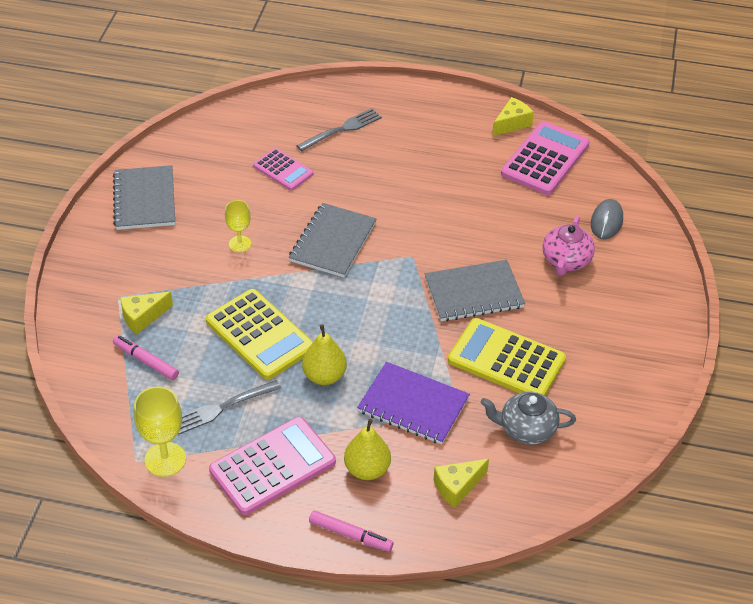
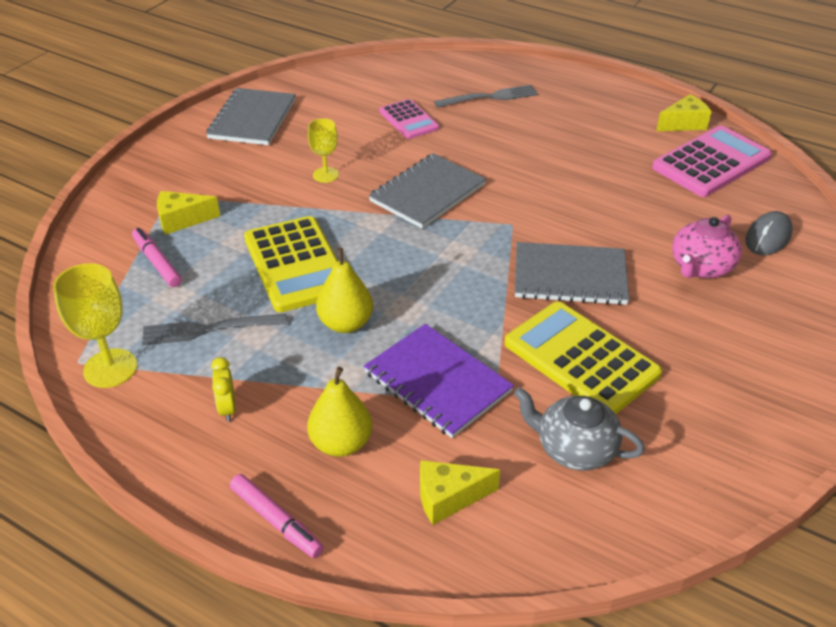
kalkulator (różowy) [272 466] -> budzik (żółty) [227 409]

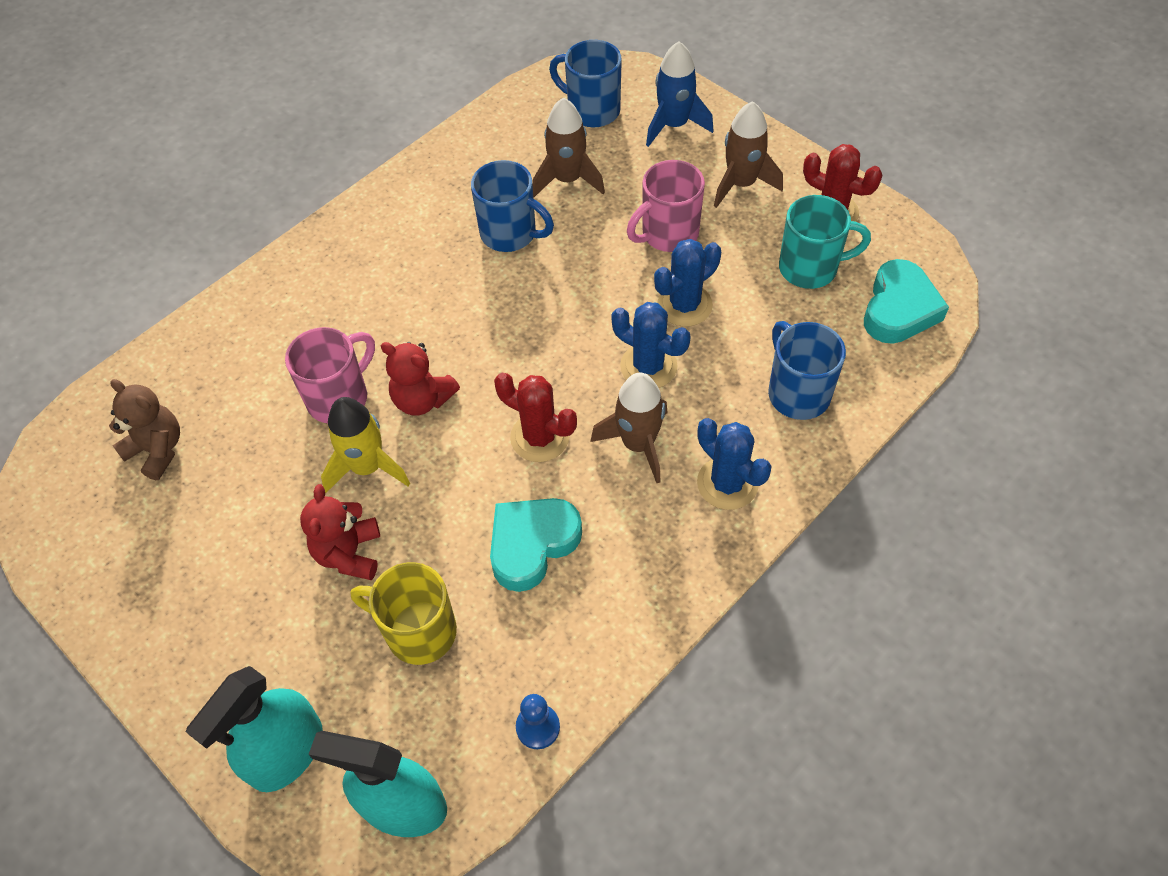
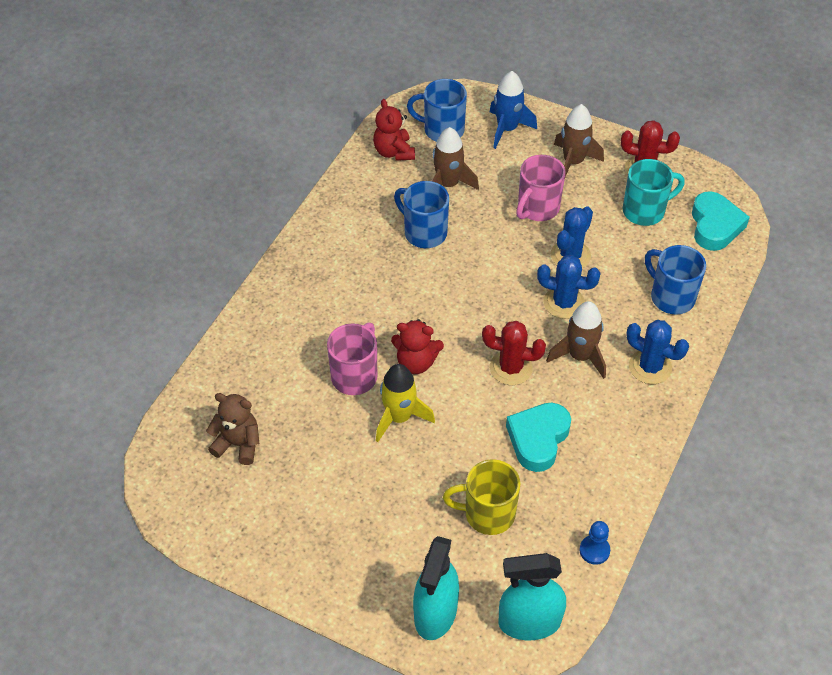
kubek (niebieski) [510 234] -> kubek (niebieski) [424 232], 150 degrees counterclockwise
miś (czerwony) [349 553] -> miś (czerwony) [394 152], shifted

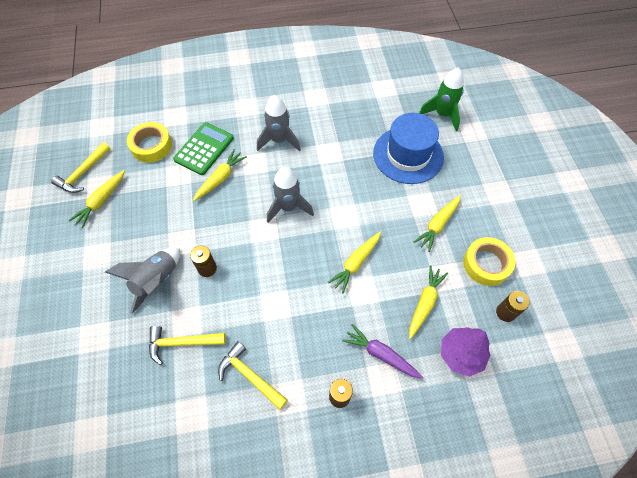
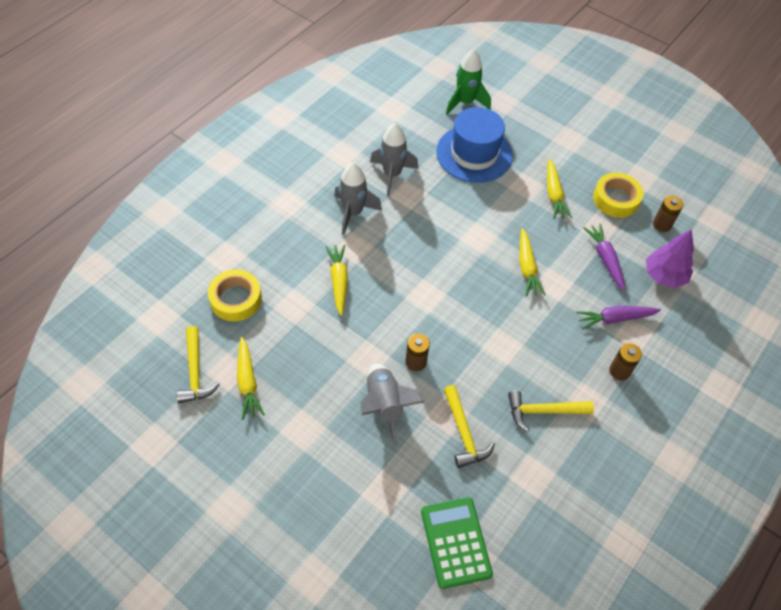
kalkulator (zielony) [204 149] -> kalkulator (zielony) [455 542], shifted
rakieta (szary) [288 207] -> rakieta (szary) [392 174], shifted
marchewka (żółty) [425 303] -> marchewka (fioletowy) [605 259]
młotek (żółty) [182 343] -> młotek (żółty) [464 433], 60 degrees counterclockwise

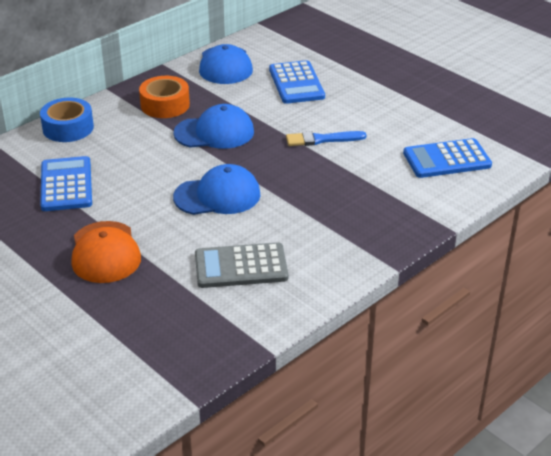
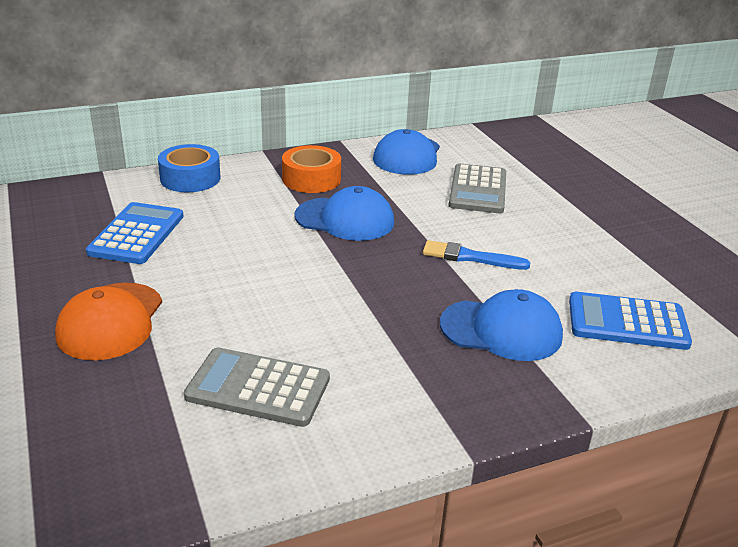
kalkulator (niebieski) [296 83] -> kalkulator (szary) [477 190]
czapka (niebieski) [217 196] -> czapka (niebieski) [501 330], shifted

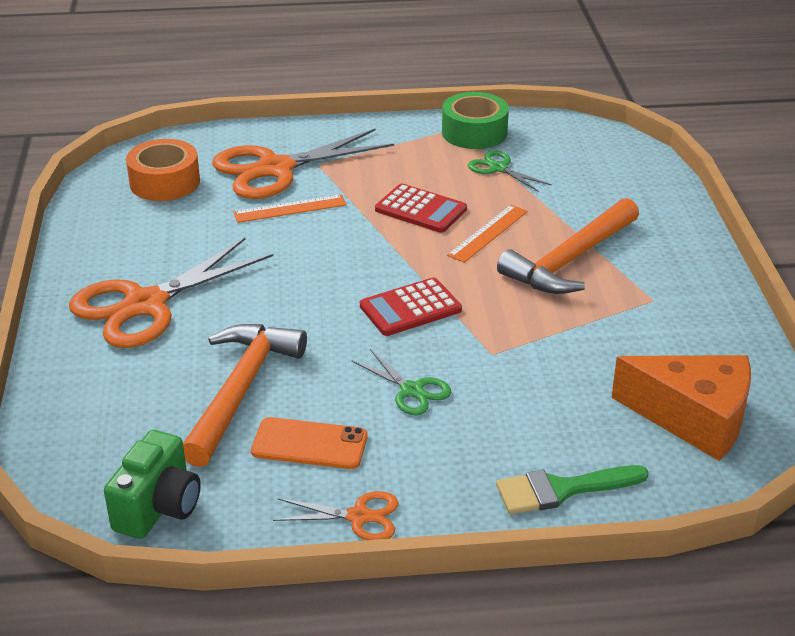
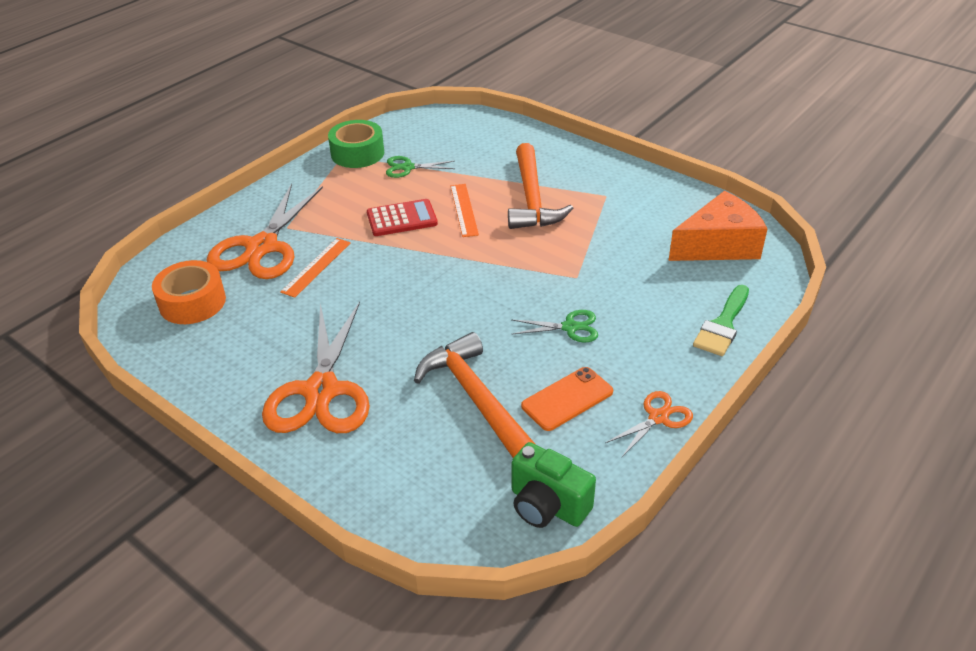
kalkulator (czerwony) [410 308] -> none
aparat fotograficzny (zielony) [158 508] -> aparat fotograficzny (zielony) [547 505], 150 degrees clockwise

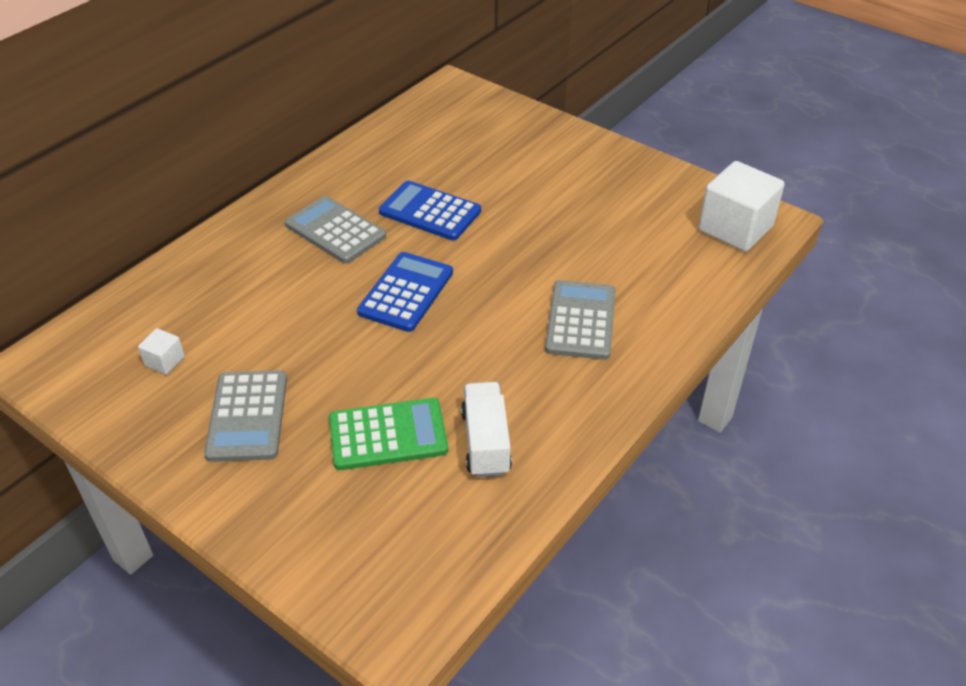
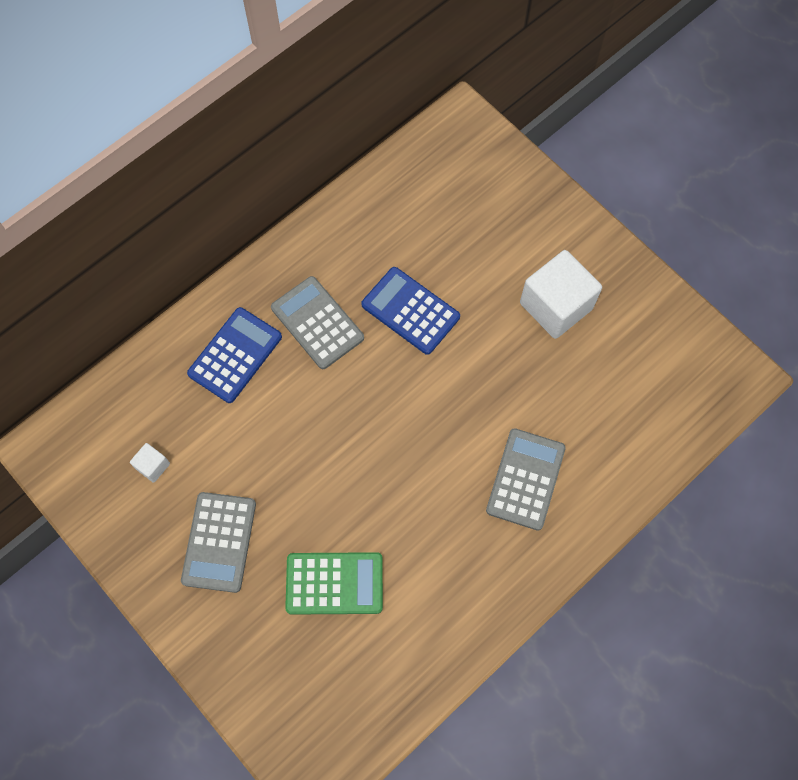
sześcian (biały) [735 228] -> sześcian (biały) [556 306], shifted
kalkulator (niebieski) [406 292] -> kalkulator (niebieski) [235 355], shifted
ciężarówka (biały) [486 442] -> none

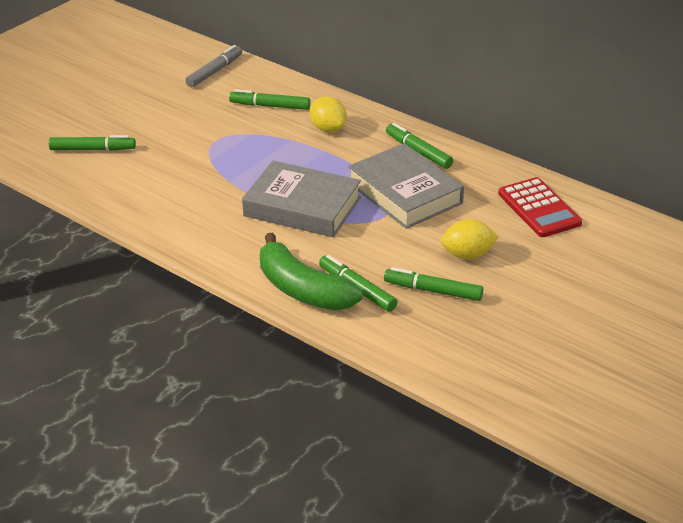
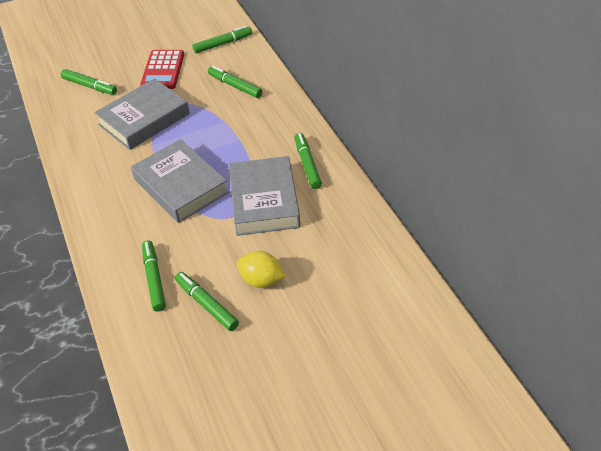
flamaster (szary) [215 71] -> flamaster (zielony) [223 44]
cytryna (żółty) [328 129] -> none
kalkulator (czerwony) [539 208] -> kalkulator (czerwony) [163 70], shifted
banan (zielony) [302 289] -> none
none -> książka (szary) [144 119]

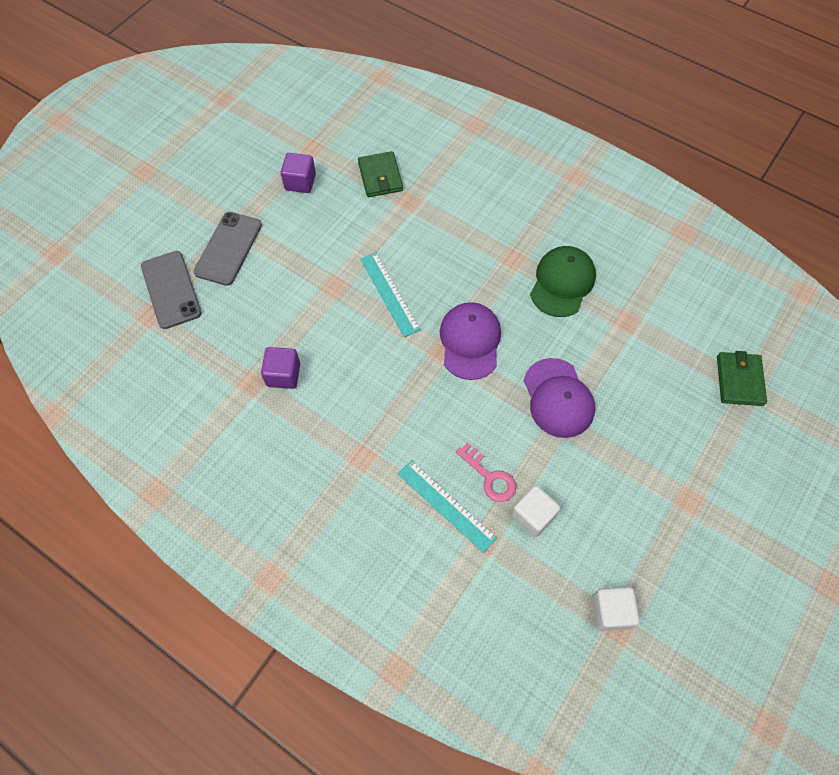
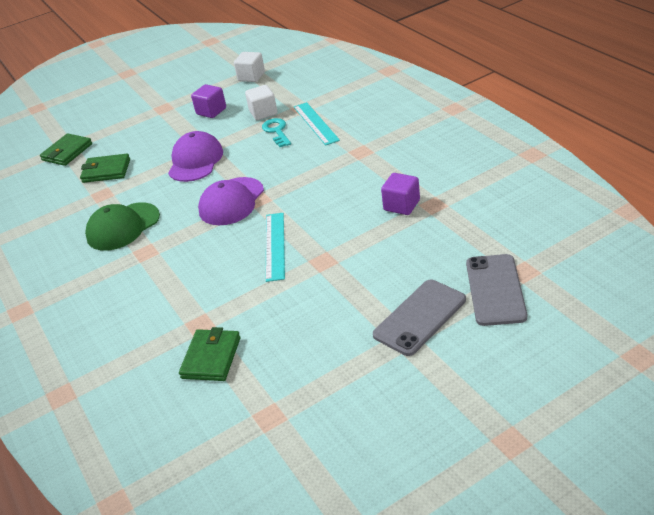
sześcian (fioletowy) [300 182] -> sześcian (fioletowy) [211 111], shifted
klucz (różowy) [489 477] -> klucz (turkusowy) [277 131]
none -> portfel (zielony) [106 171]

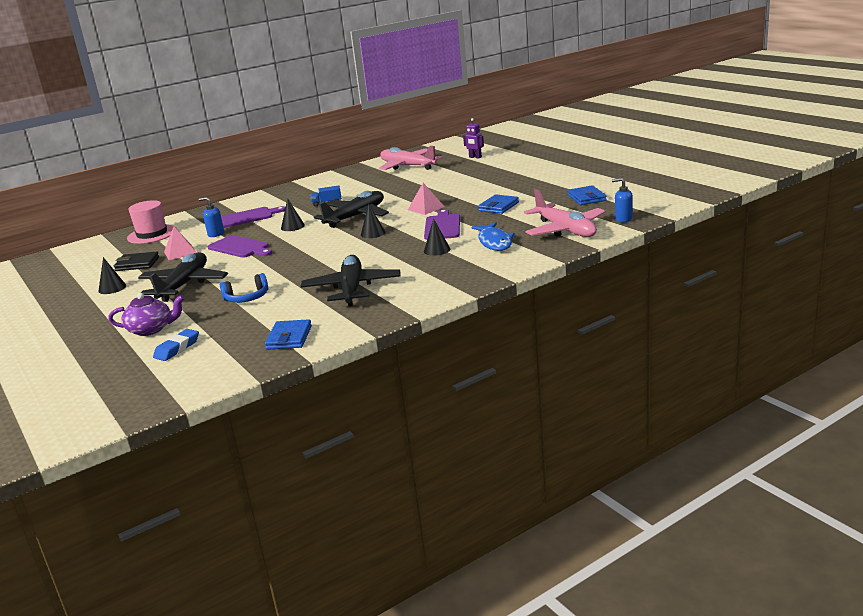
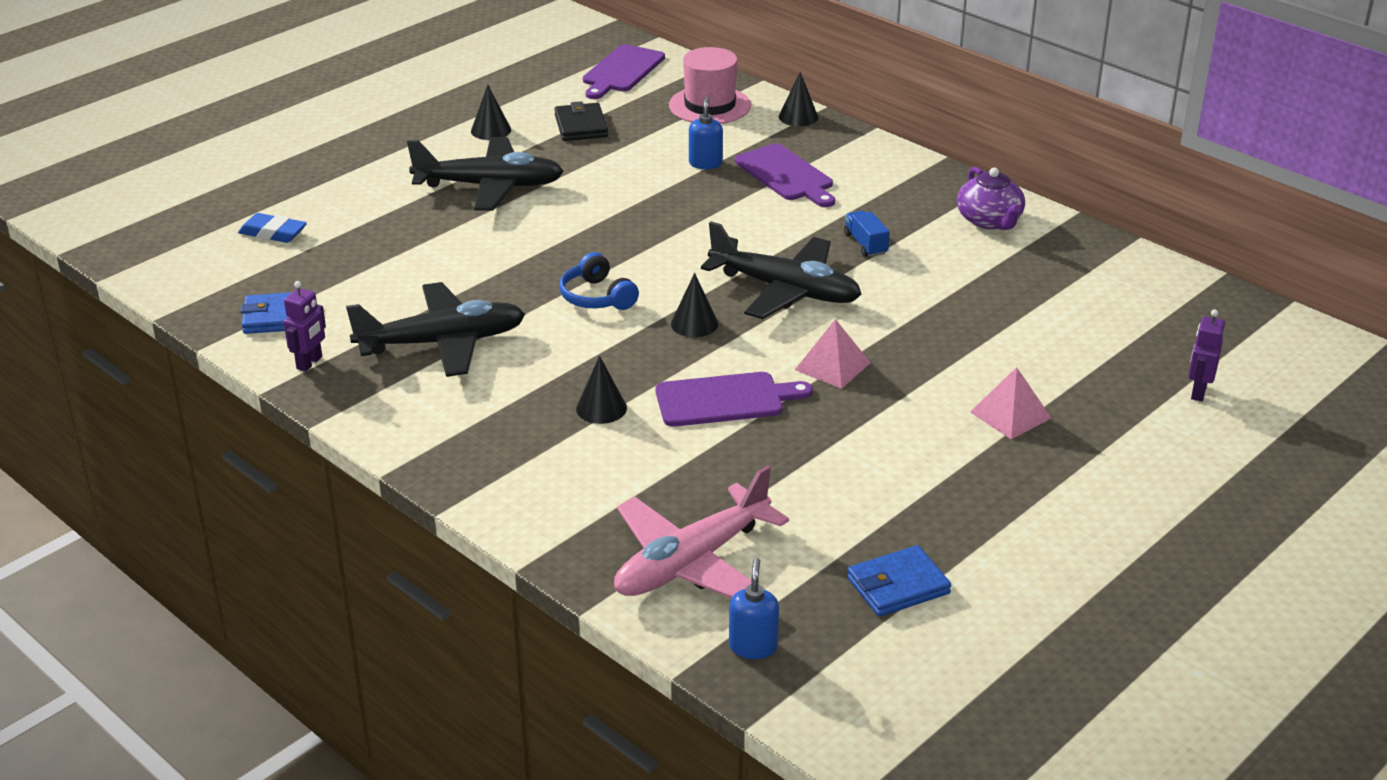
samolot (różowy) [407 166] -> none
portfel (niebieski) [498 206] -> none
stożek (czarny) [292 226] -> stożek (czarny) [798 117], shifted
ryba (niebieski) [494 242] -> none
piramida (różowy) [180 252] -> piramida (różowy) [1010 415], shifted
deska do krojenia (fioletowy) [240 247] -> deska do krojenia (fioletowy) [621 71], shifted
słuchawki (niebieski) [247 298] -> słuchawki (niebieski) [597 297], shifted
imbryk (fioletowy) [151 329] -> imbryk (fioletowy) [989 221], shifted
none -> robot (fioletowy) [310 363]

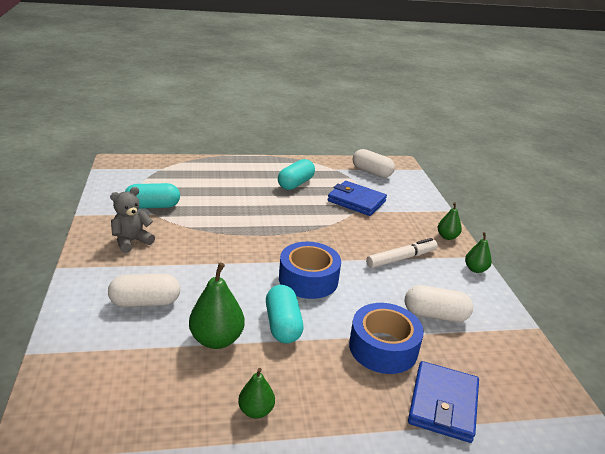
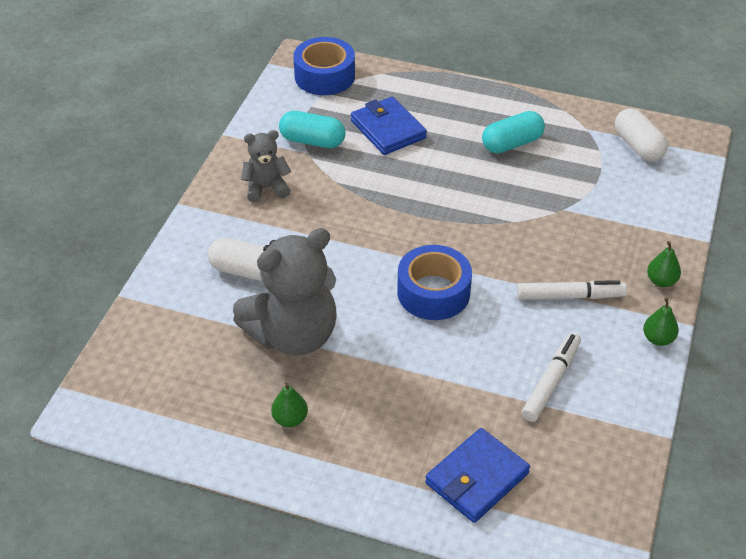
portfel (niebieski) [356 201] -> portfel (niebieski) [388 129], shifted
gruszka (zielony) [217 339] -> miś (szary) [293 335]
kapsułka (turkusowy) [283 325] -> none
kapsułka (biały) [435 315] -> flamaster (biały) [551 381]
taśma klejąca (niebieski) [383 348] -> taśma klejąca (niebieski) [324 76], shifted

